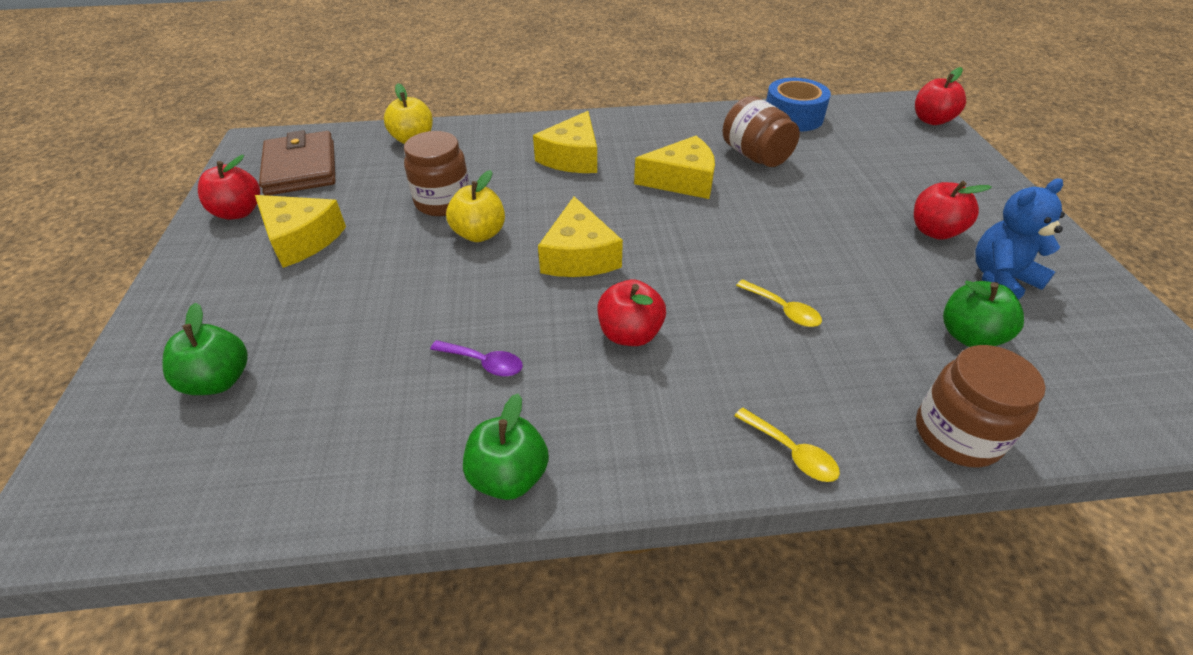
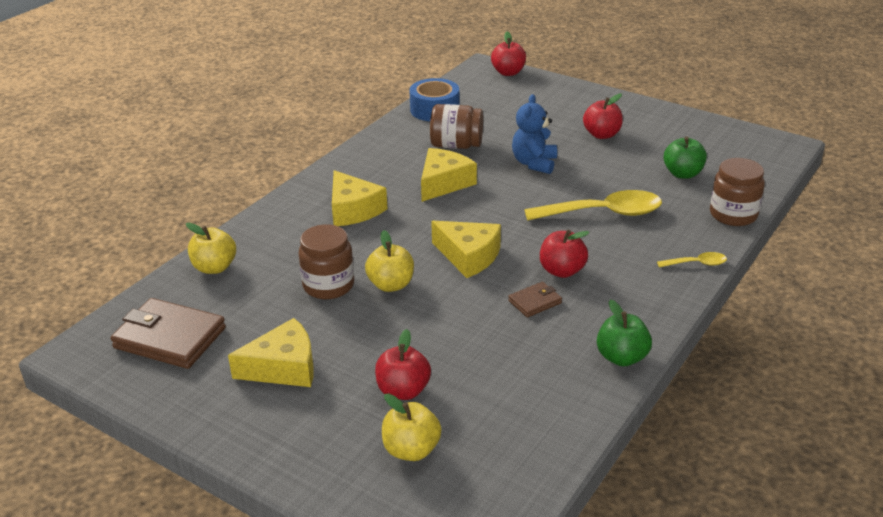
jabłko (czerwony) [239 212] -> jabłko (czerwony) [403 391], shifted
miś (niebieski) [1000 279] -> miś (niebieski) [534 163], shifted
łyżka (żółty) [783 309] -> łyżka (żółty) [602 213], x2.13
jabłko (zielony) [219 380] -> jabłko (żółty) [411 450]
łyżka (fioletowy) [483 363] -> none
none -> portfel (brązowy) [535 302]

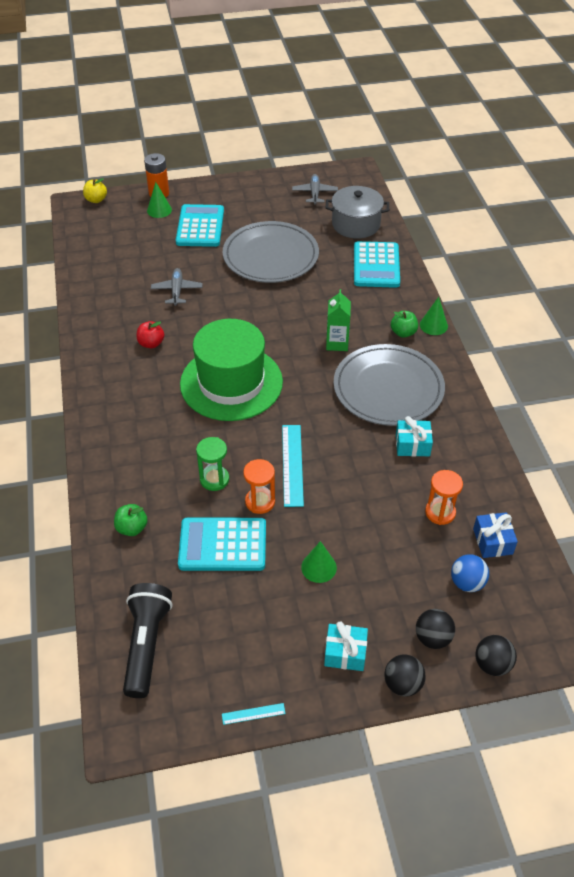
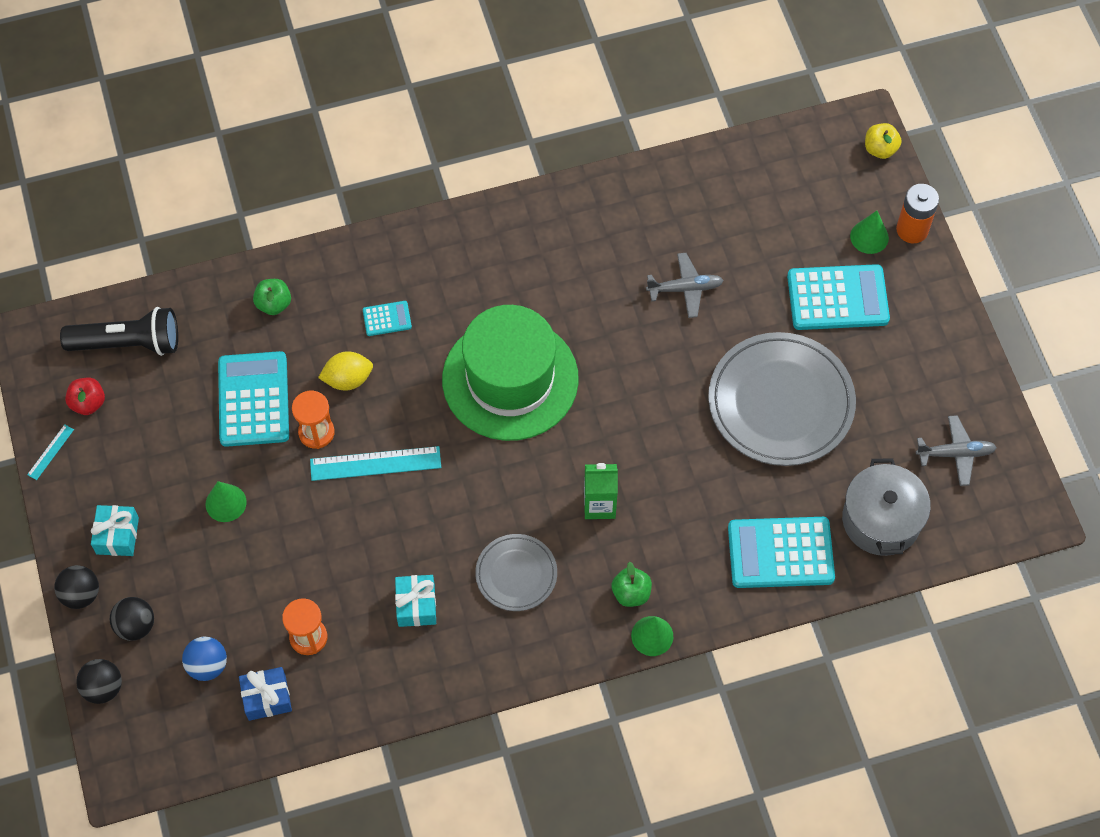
jabłko (czerwony) [151 343] -> jabłko (czerwony) [88 403], shifted
talerz (szary) [388 388] -> talerz (szary) [516 574], x0.54
klepsydra (zielony) [214 479] -> cytryna (żółty) [348 379]
linijka (turkusowy) [253 713] -> linijka (turkusowy) [50 452], 45 degrees clockwise
none -> kalkulator (turkusowy) [387 319]

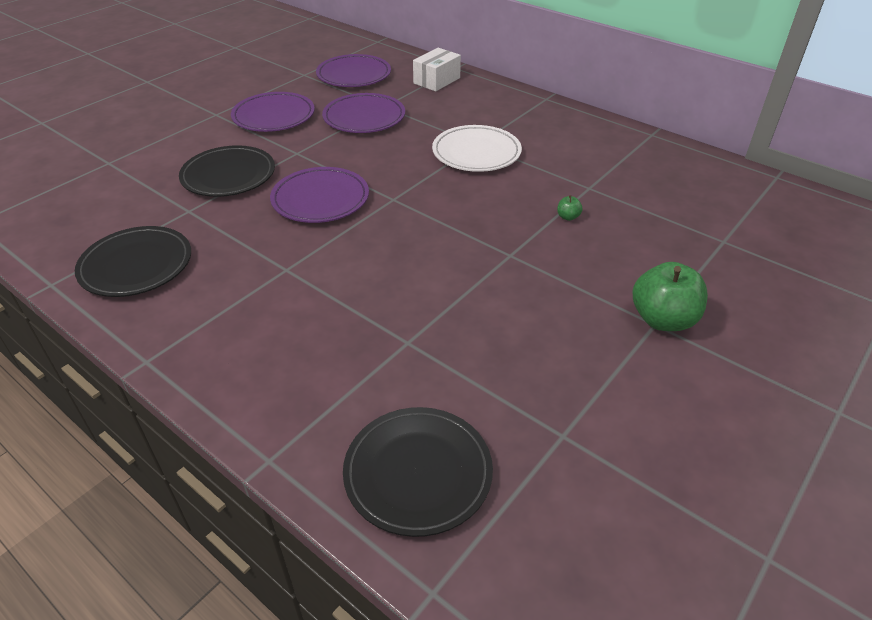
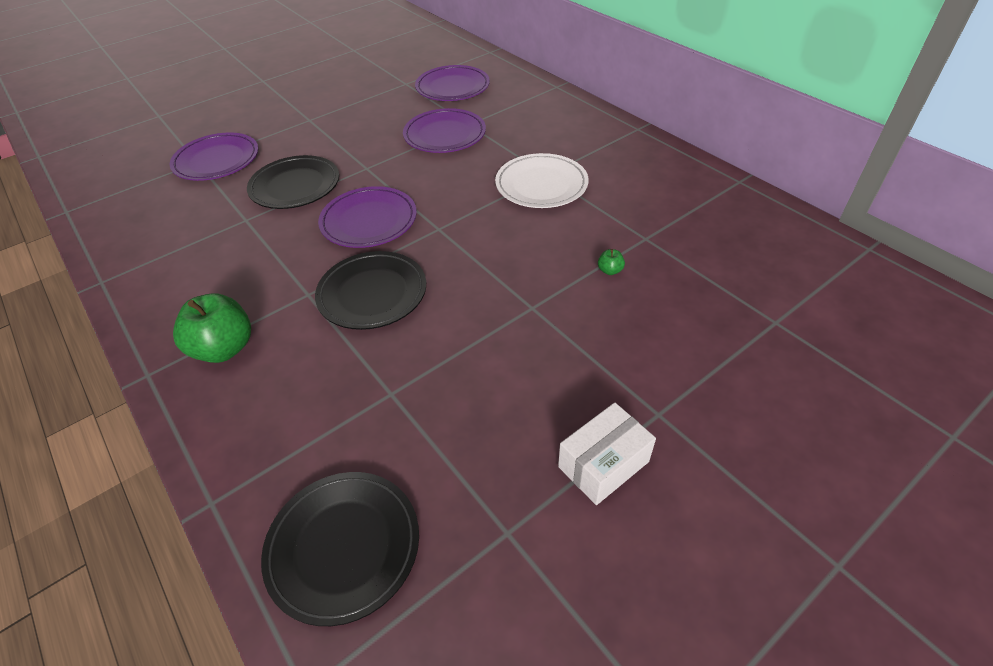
pudełko (biały) [436 80] -> pudełko (biały) [603 464], shifted
talerz (fioletowy) [274 116] -> talerz (fioletowy) [217 161], shifted
talerz (czarny) [136 265] -> talerz (czarny) [372 294], shifted
jabłko (zielony) [663 319] -> jabłko (zielony) [224 348], shifted

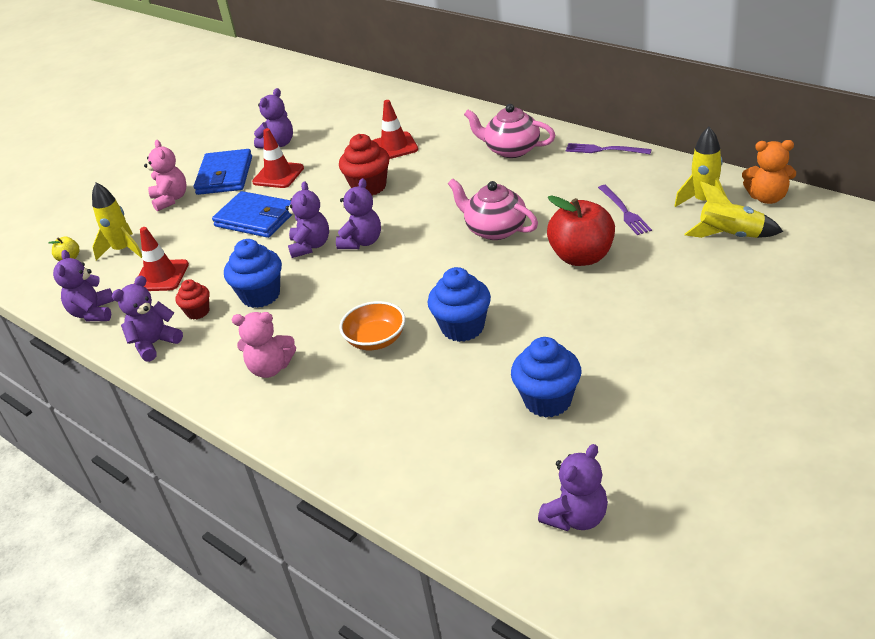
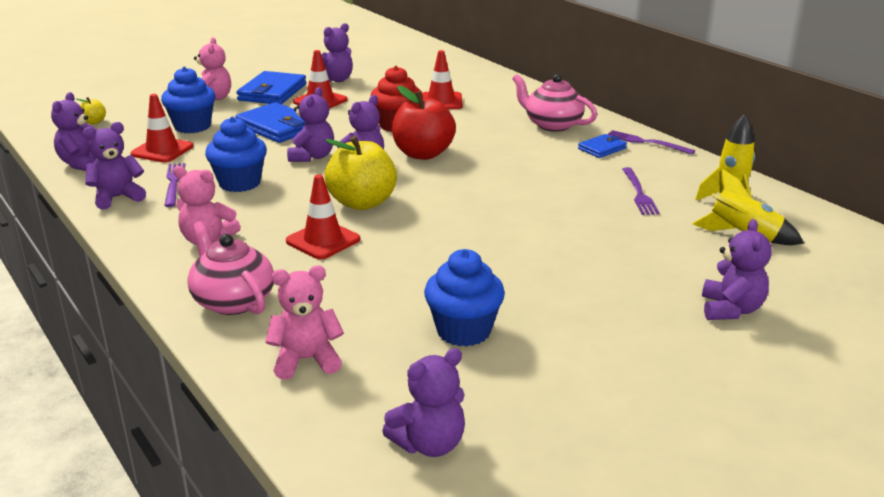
miś (pomarańczowy) [767 198] -> none
imbryk (różowy) [495 229] -> imbryk (różowy) [233 301], shifted
rakieta (żółty) [123 250] -> none
jabłko (czerwony) [582 257] -> jabłko (czerwony) [423 154], shifted
muffinka (niebieski) [462 327] -> muffinka (niebieski) [192 126], shifted
muffinka (czerwony) [198 312] -> widelec (fioletowy) [174 183]
miska (pomarańczowy) [376 340] -> pachołek (czerwony) [323 240]
none -> portfel (niebieski) [602 148]
none -> jabłko (żółty) [362 203]
none -> miś (fioletowy) [731 309]
none -> miś (różowy) [306 360]

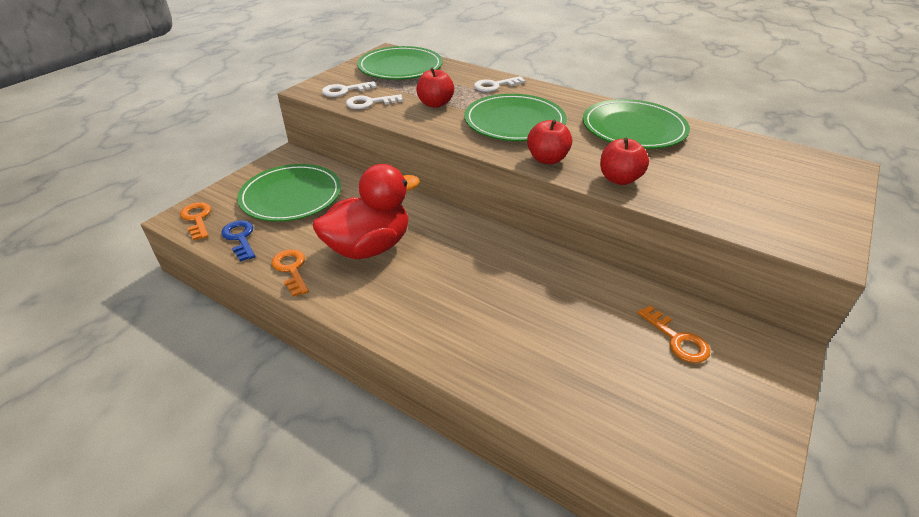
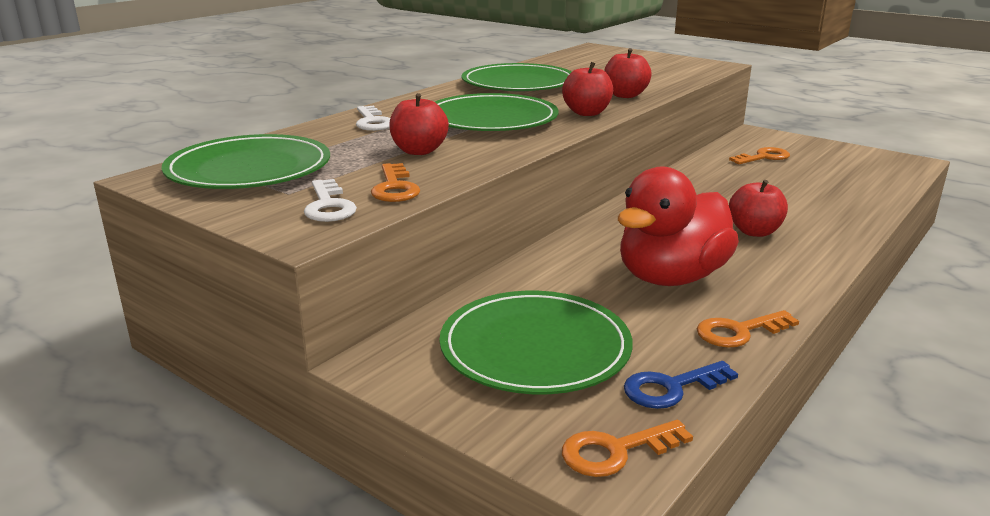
klucz (biały) [369 103] -> klucz (pomarańczowy) [394 188]
kaczka (czerwony) [369 247] -> kaczka (czerwony) [671 277], 105 degrees counterclockwise
none -> jabłko (czerwony) [754 232]

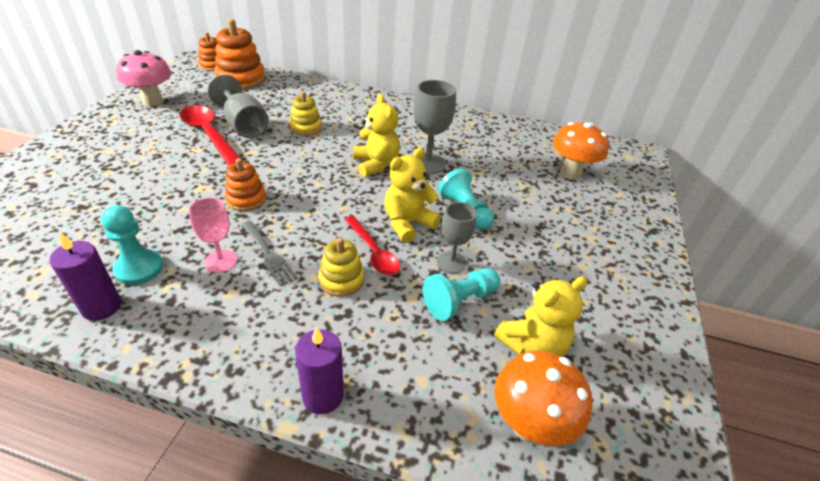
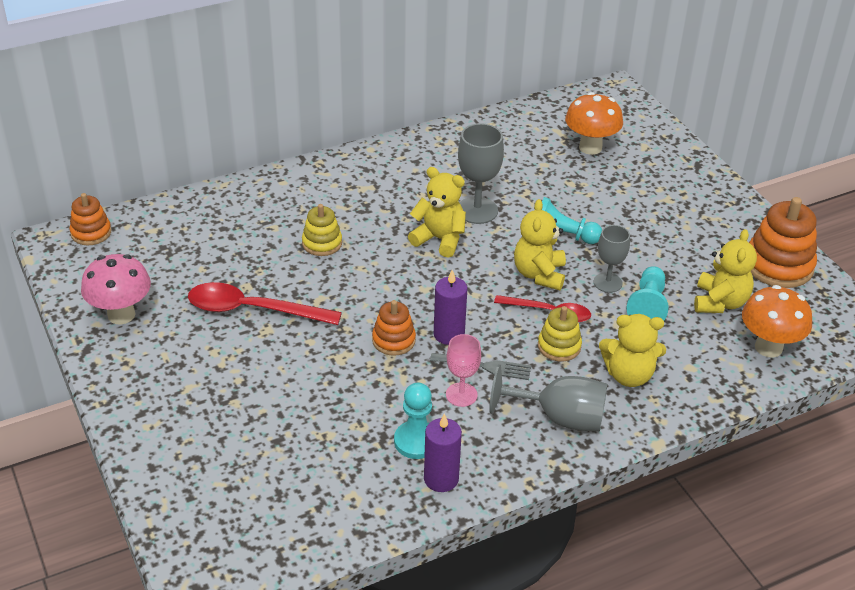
zabawka nakładanka (pomarańczowy) [241 79] -> zabawka nakładanka (pomarańczowy) [778 265], shifted
kielich (szary) [244 126] -> kielich (szary) [559 418], shifted
świeca (fioletowy) [323 396] -> świeca (fioletowy) [449 334], shifted
none -> miś (żółty) [628 375]

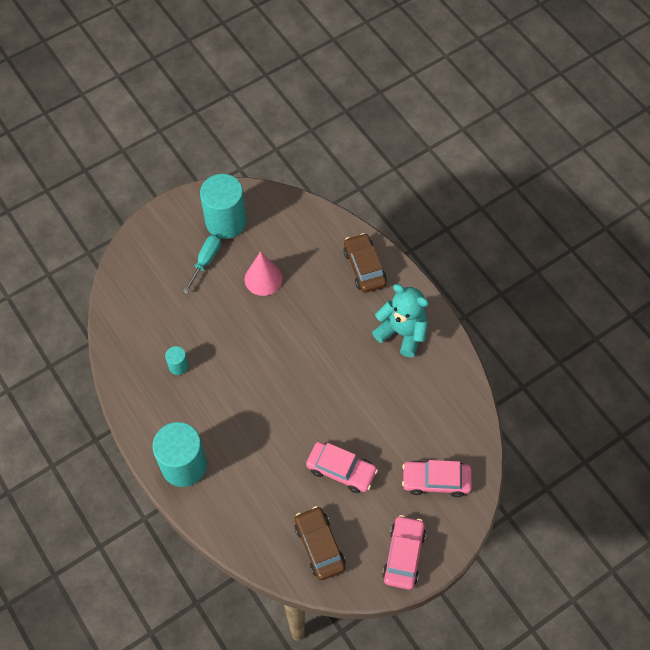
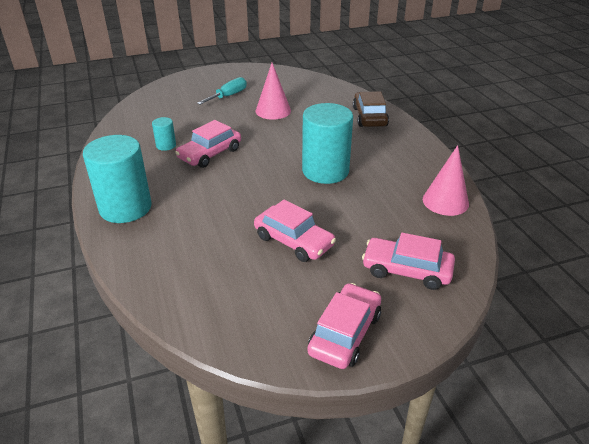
walec (turkusowy) [226 221] -> walec (turkusowy) [325 171], shifted
miś (turkusowy) [402 332] -> none
samochód (brązowy) [319 546] -> none
none -> samochód (różowy) [210 154]
none -> stożek (różowy) [445 201]

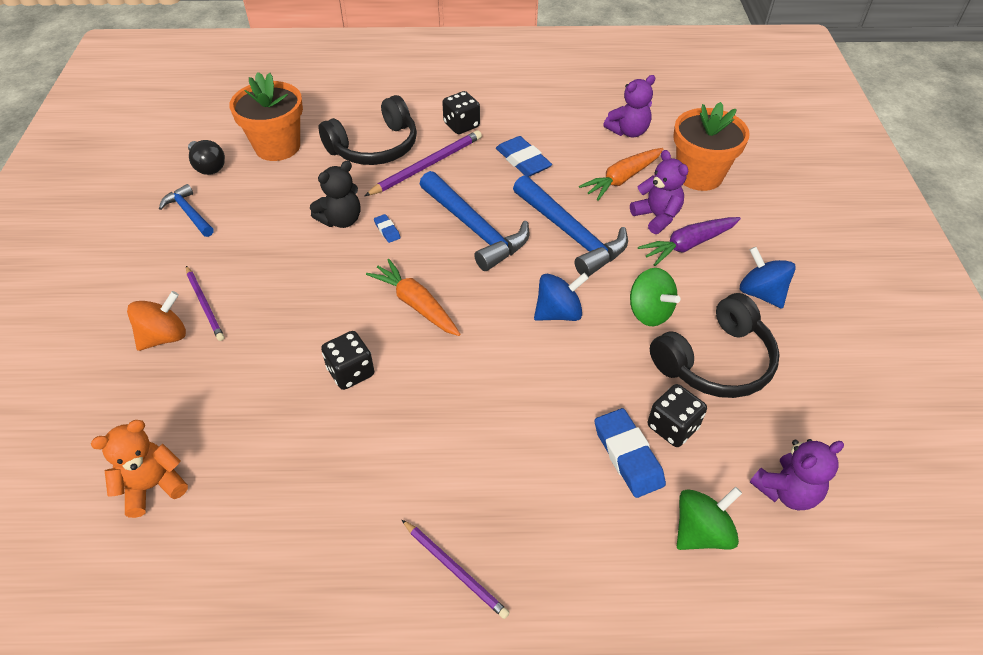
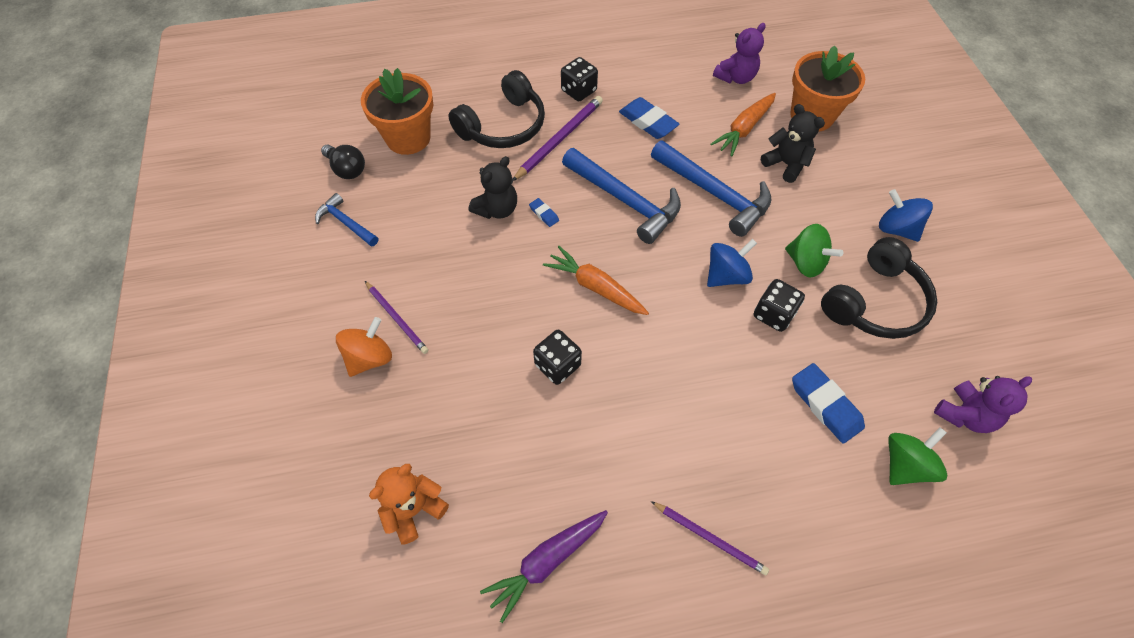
miś (fioletowy) [657 217] -> miś (czarny) [786 164]
marchewka (fioletowy) [688 245] -> marchewka (fioletowy) [546 562], shifted
kostka do gry (czarny) [672 427] -> kostka do gry (czarny) [773 314], shifted

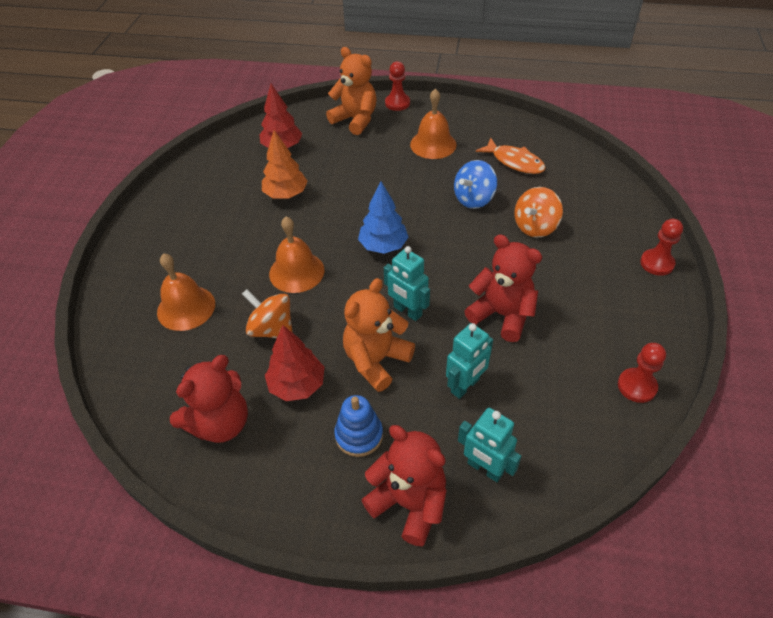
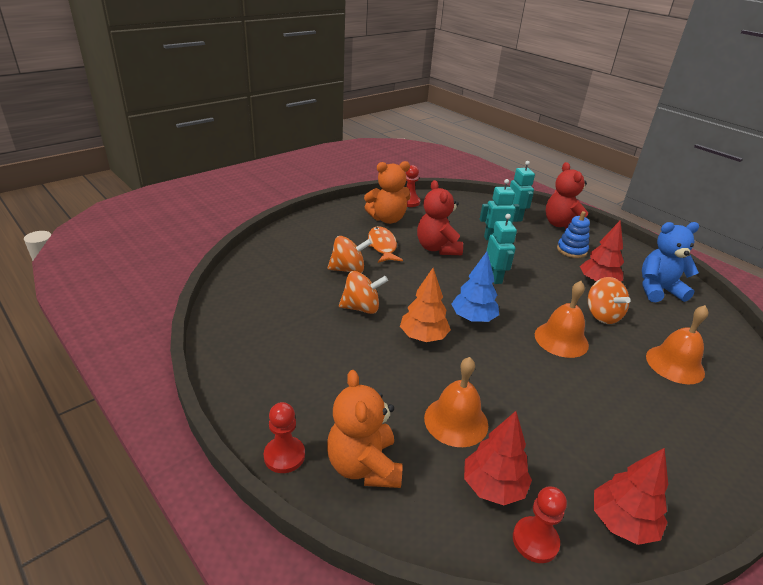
dzwonek (pomarańczowy) [433 144] -> dzwonek (pomarańczowy) [456 421], shifted
drzewko (pomarańczowy) [286 194] -> drzewko (pomarańczowy) [423 337], shifted
ryba (pomarańczowy) [514 162] -> ryba (pomarańczowy) [382 246], shifted
bączek (niebieski) [474 199] -> bączek (pomarańczowy) [361 308]
pionek (czerwony) [657 263] -> pionek (czerwony) [535 541], shifted
miś (pomarańczowy) [376 360] -> miś (pomarańczowy) [387 219], shifted
miś (czerwony) [220 423] -> miś (niebieski) [658 290]
none -> drzewko (czerwony) [622 522]

